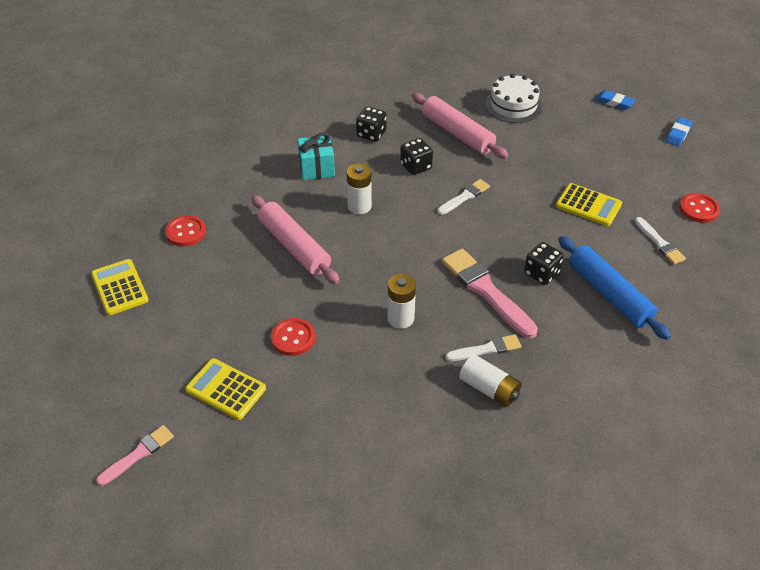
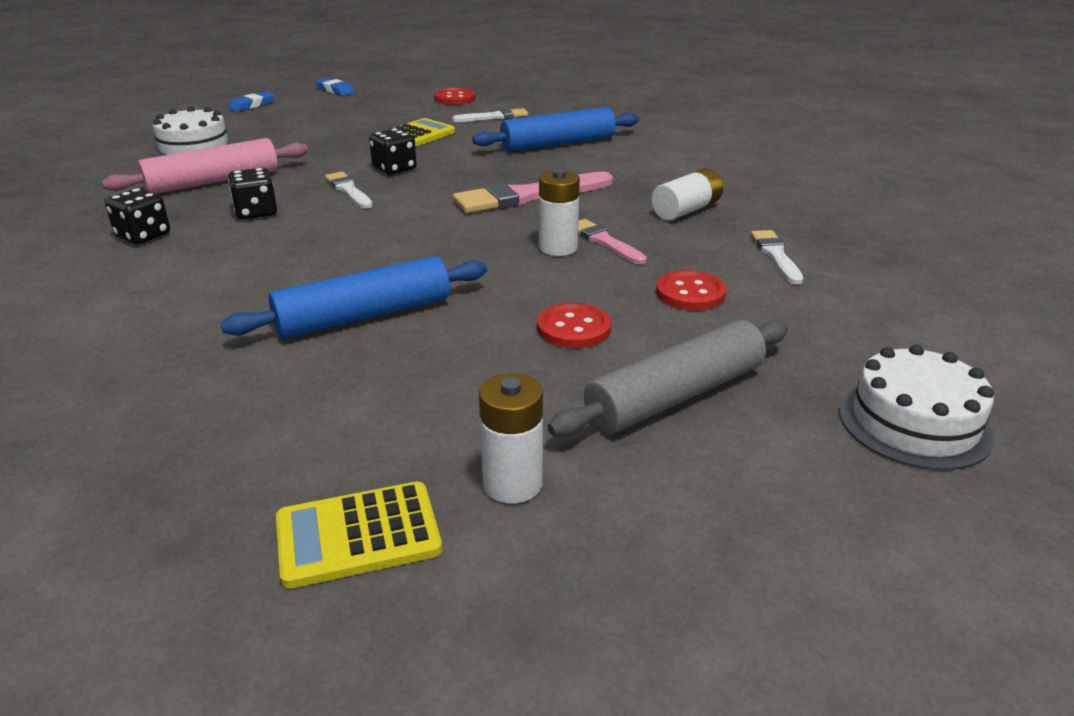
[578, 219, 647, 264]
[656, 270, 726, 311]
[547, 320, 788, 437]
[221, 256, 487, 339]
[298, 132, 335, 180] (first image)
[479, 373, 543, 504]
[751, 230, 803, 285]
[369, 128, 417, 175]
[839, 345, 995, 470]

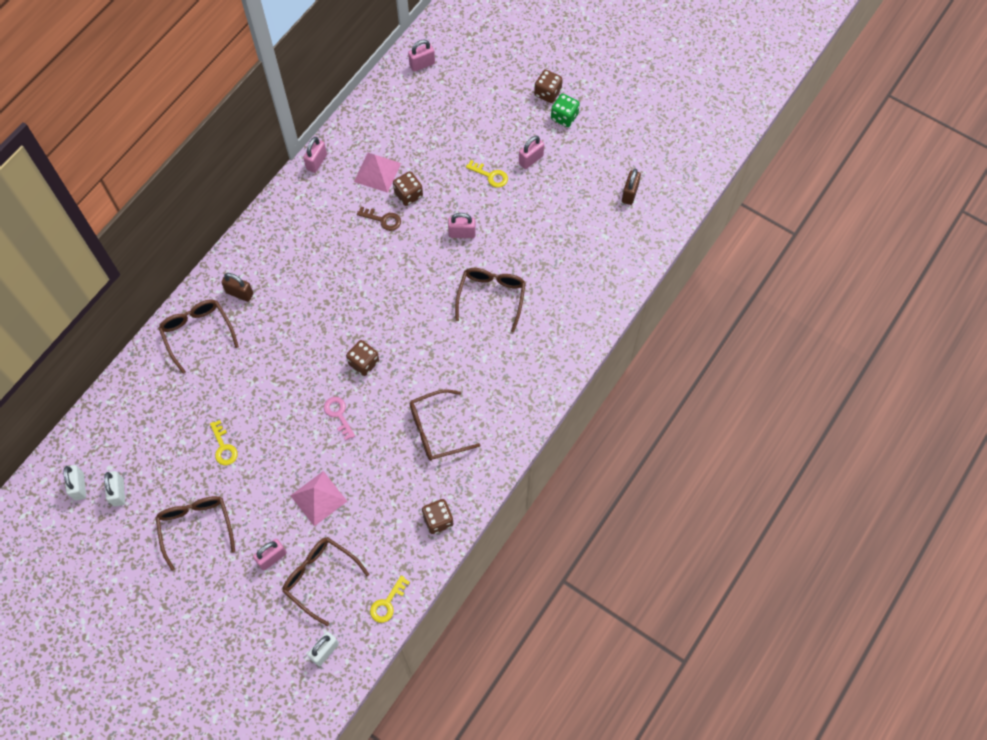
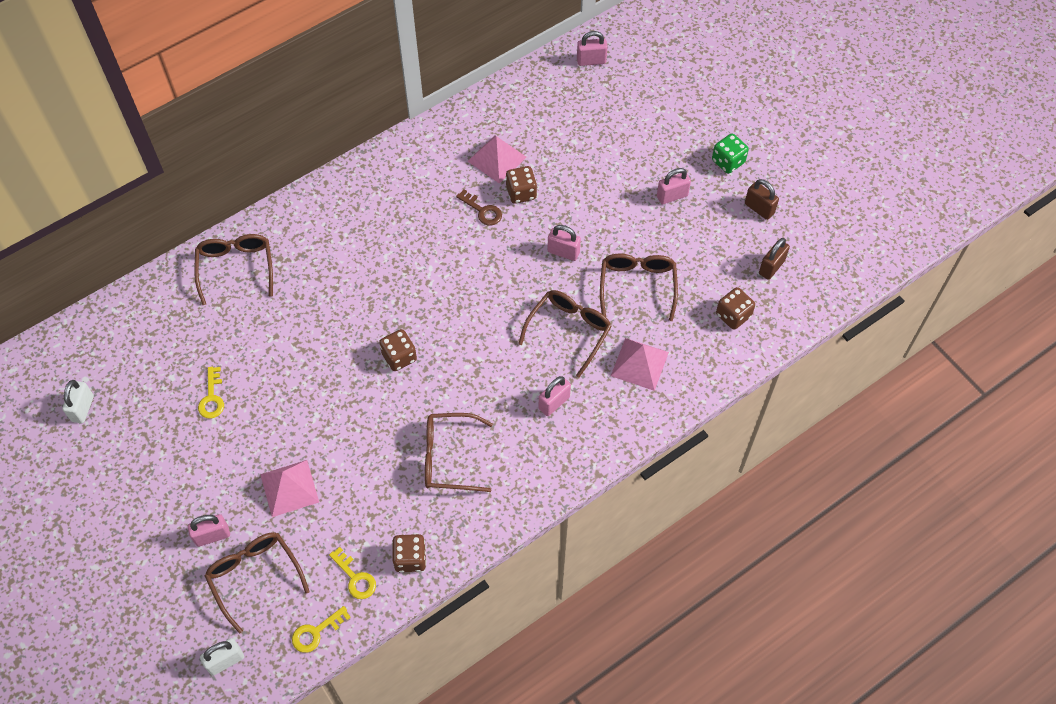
[63, 465, 86, 501] (first image)
[600, 254, 678, 321]
[745, 179, 779, 220]
[539, 376, 571, 416]
[324, 397, 355, 441] (first image)
[329, 547, 376, 599]
[716, 287, 755, 330]
[611, 338, 669, 391]

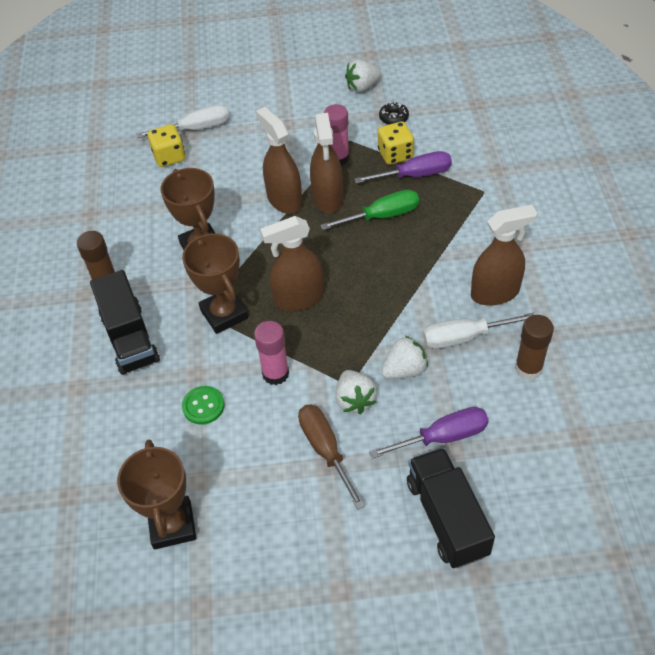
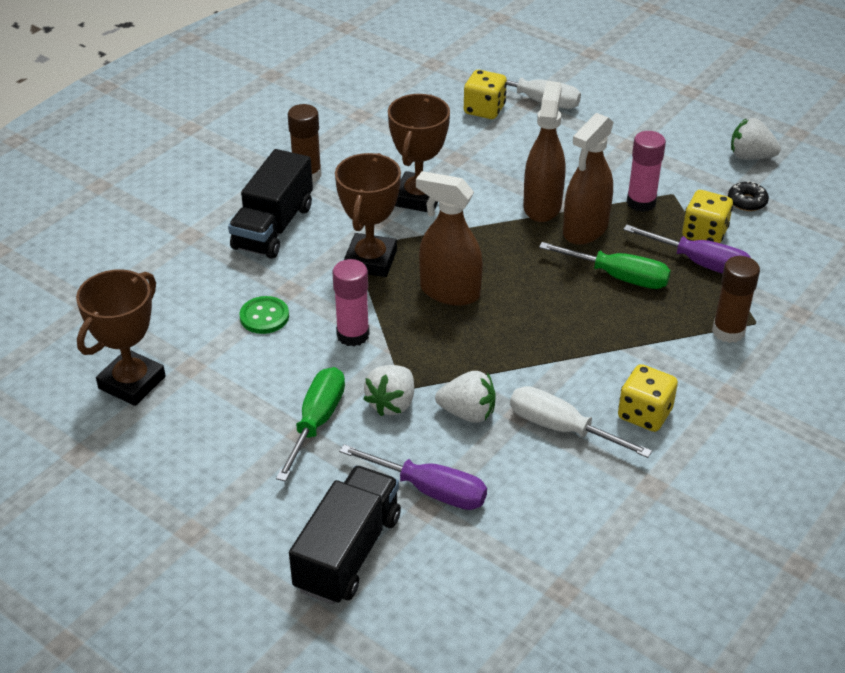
[276, 367, 345, 482]
[618, 364, 678, 432]
[712, 256, 760, 343]

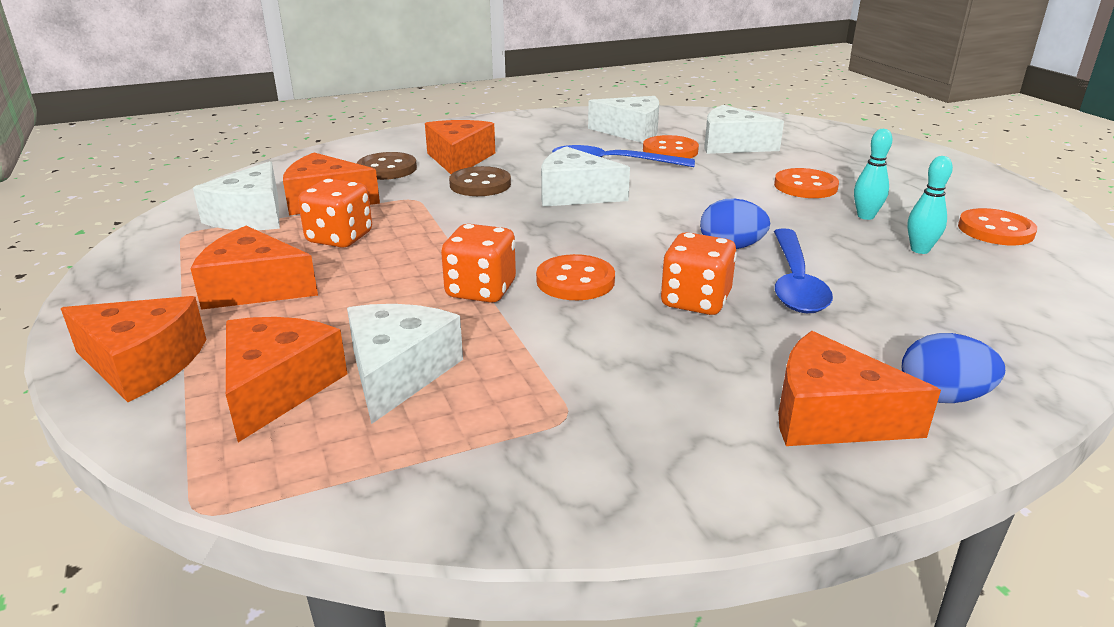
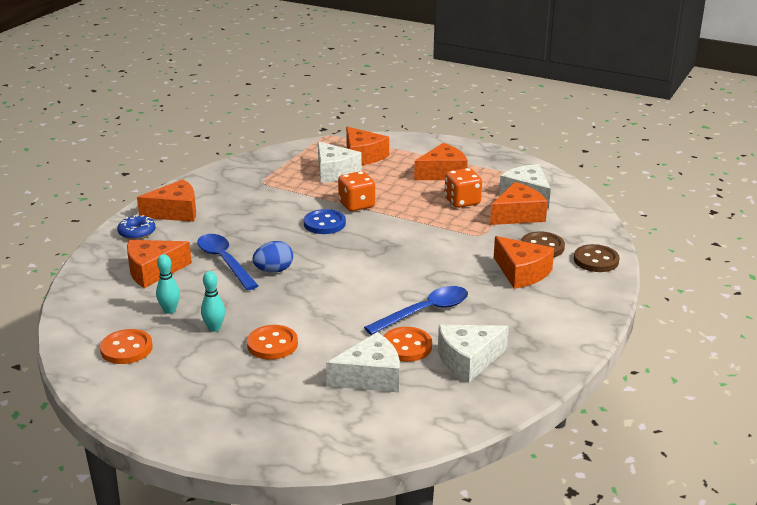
[127, 240, 192, 288]
[574, 244, 620, 272]
[304, 209, 346, 234]
[541, 146, 630, 207] (first image)
[660, 232, 737, 315] (first image)
[117, 215, 156, 240]

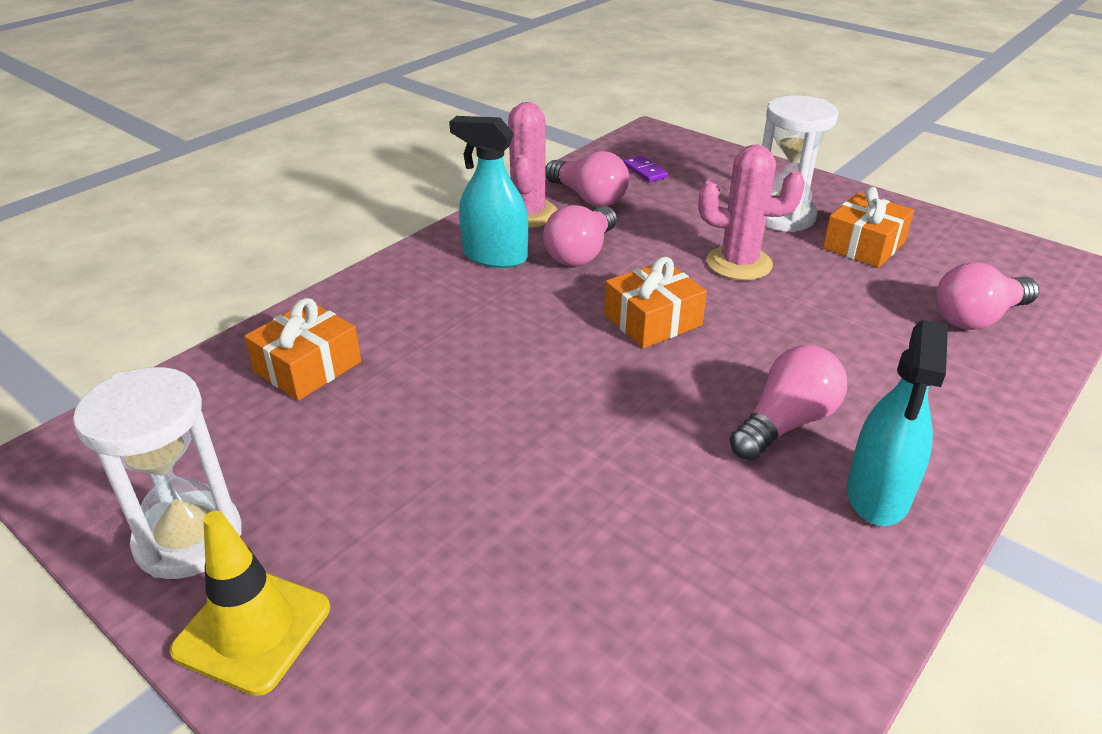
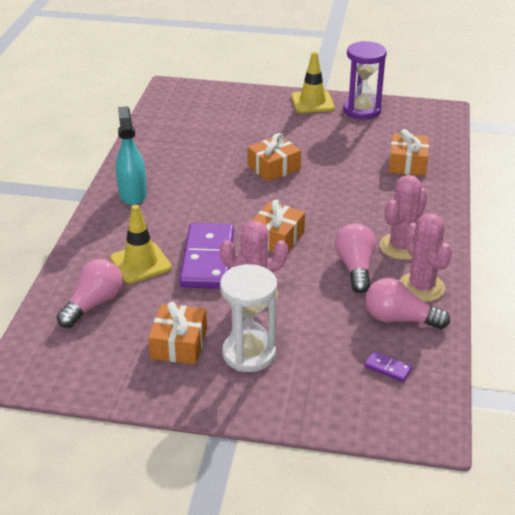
[343, 41, 387, 119]
[380, 175, 428, 260]
[730, 345, 847, 460] (first image)
[110, 205, 172, 283]
[179, 223, 234, 289]
[248, 133, 301, 182]

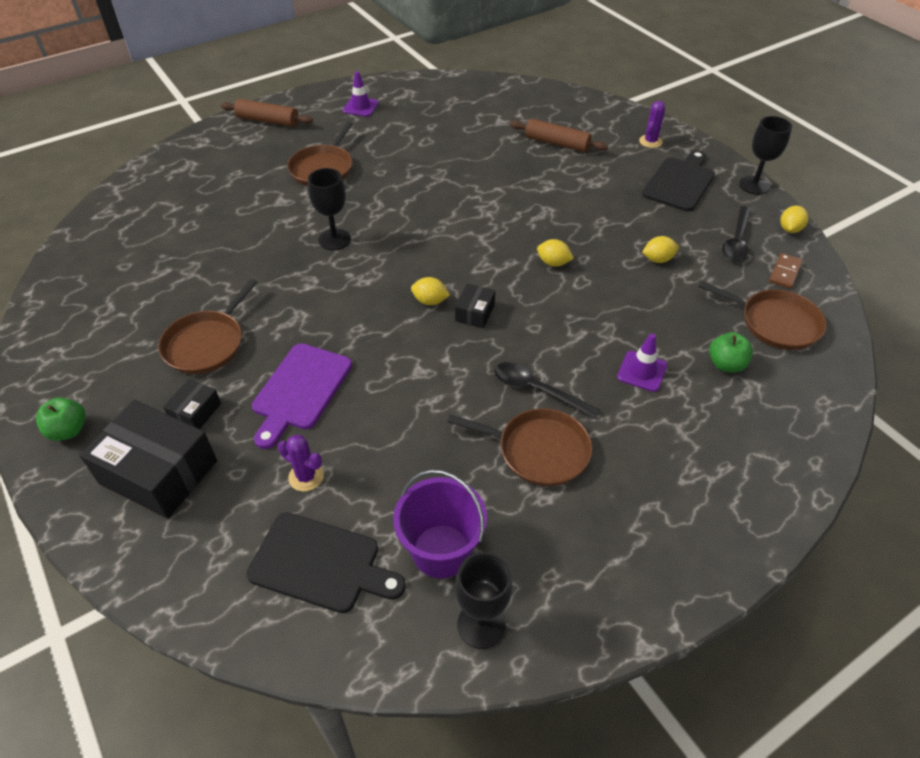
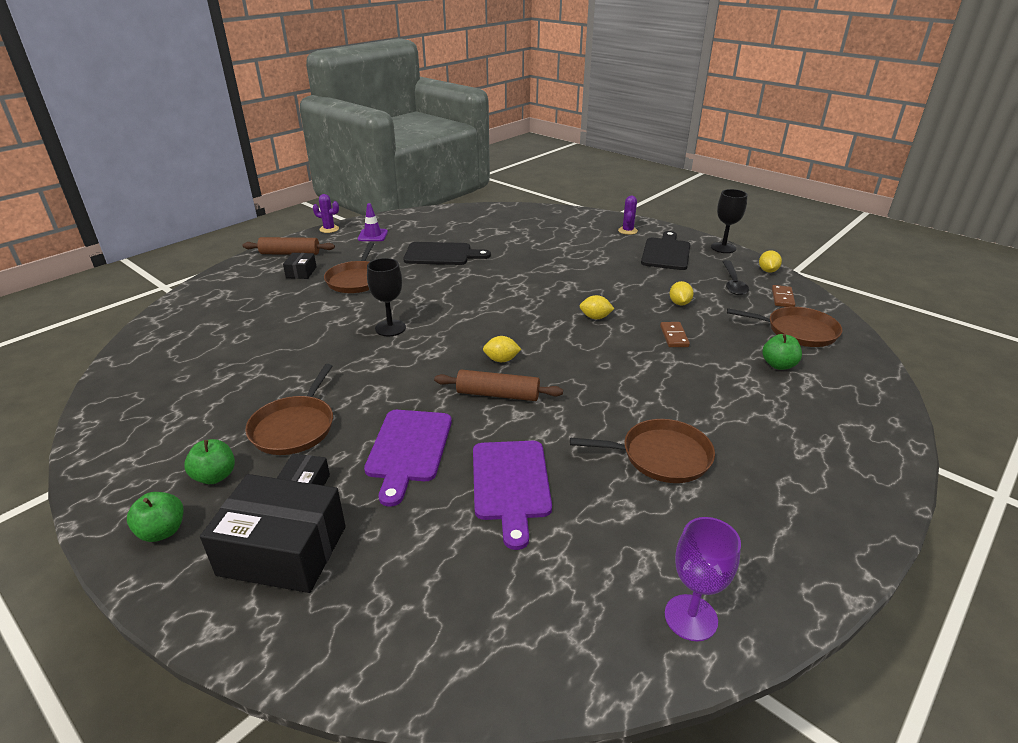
[404, 242, 491, 265]
[313, 194, 339, 233]
[393, 469, 487, 578] (first image)
[283, 253, 317, 279]
[665, 517, 741, 641]
[494, 362, 600, 419] (first image)
[434, 370, 563, 401]
[617, 333, 667, 392] (first image)
[670, 281, 694, 306]
[184, 439, 235, 484]
[473, 441, 552, 550]
[660, 322, 690, 347]

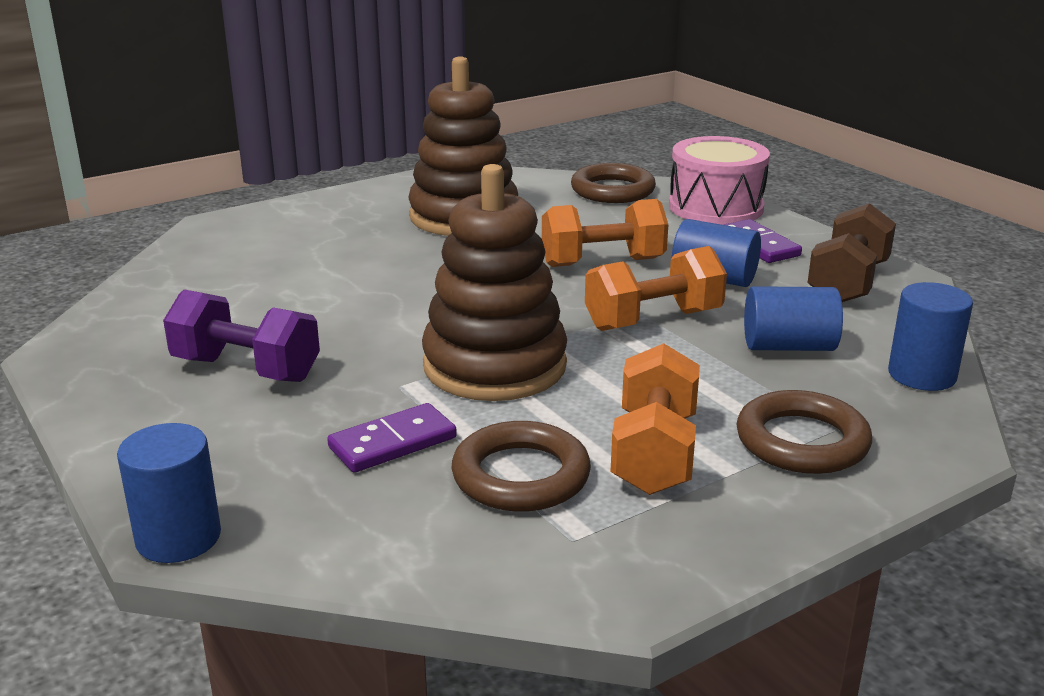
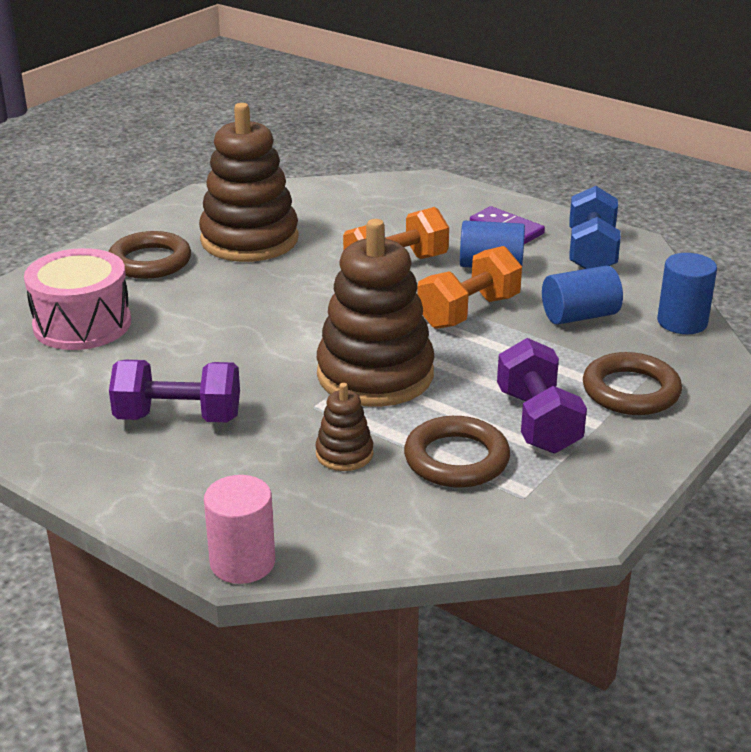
[204, 475, 275, 584]
[315, 383, 373, 471]
[109, 231, 191, 279]
[497, 338, 587, 453]
[24, 248, 131, 350]
[569, 186, 621, 269]

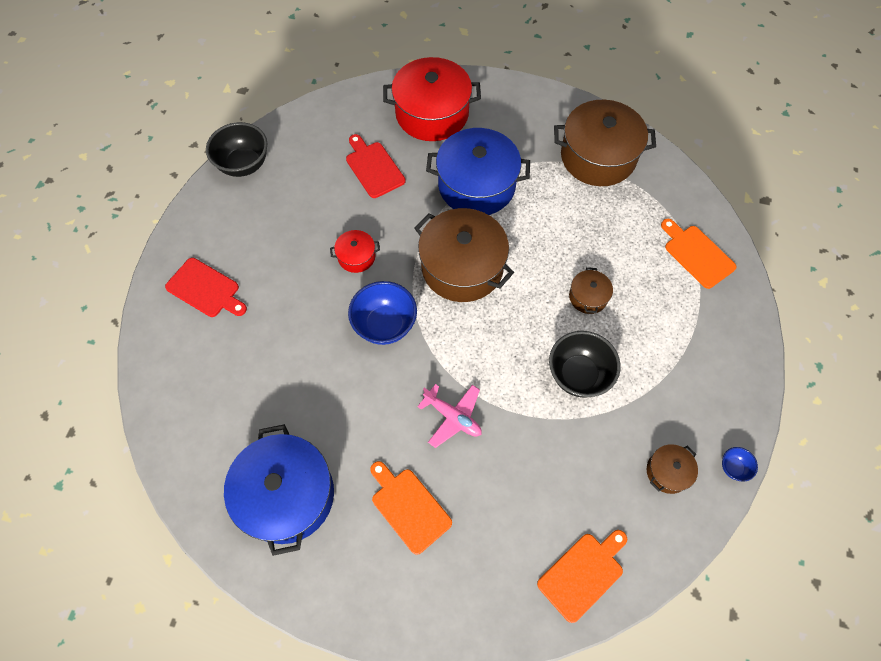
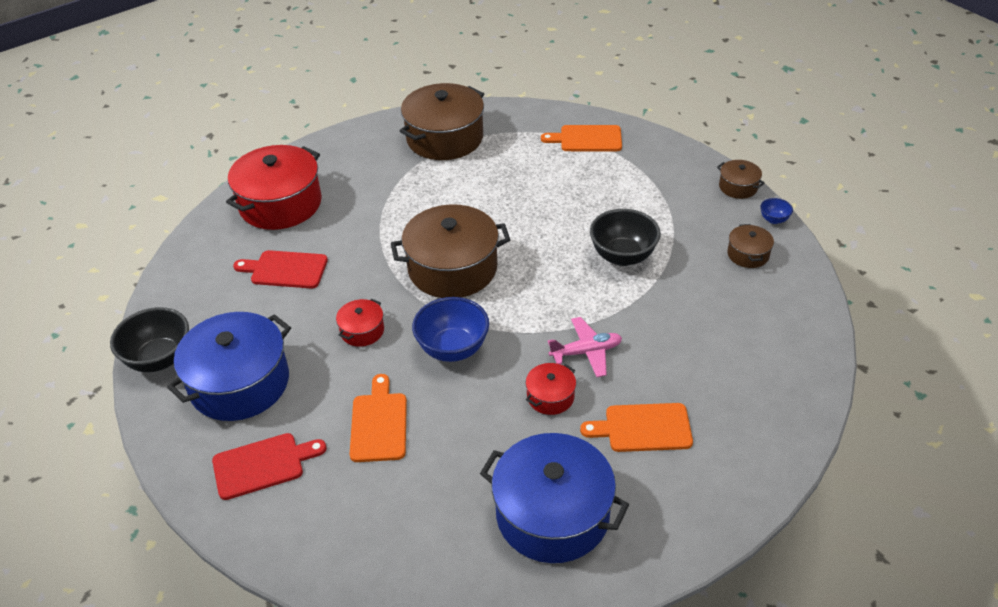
[167, 312, 291, 421]
[350, 374, 407, 462]
[717, 160, 765, 199]
[526, 363, 576, 415]

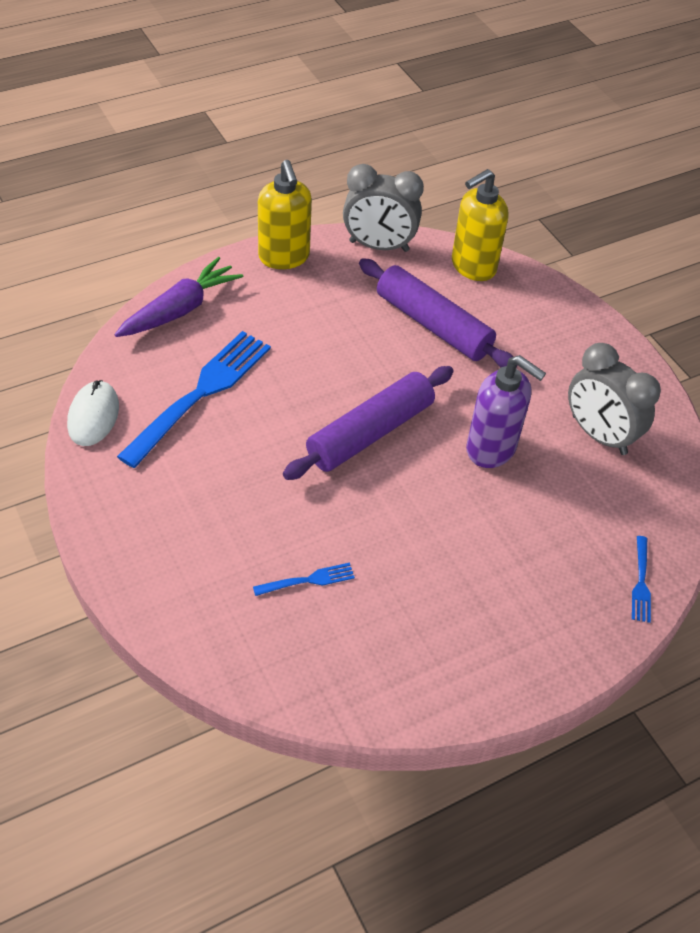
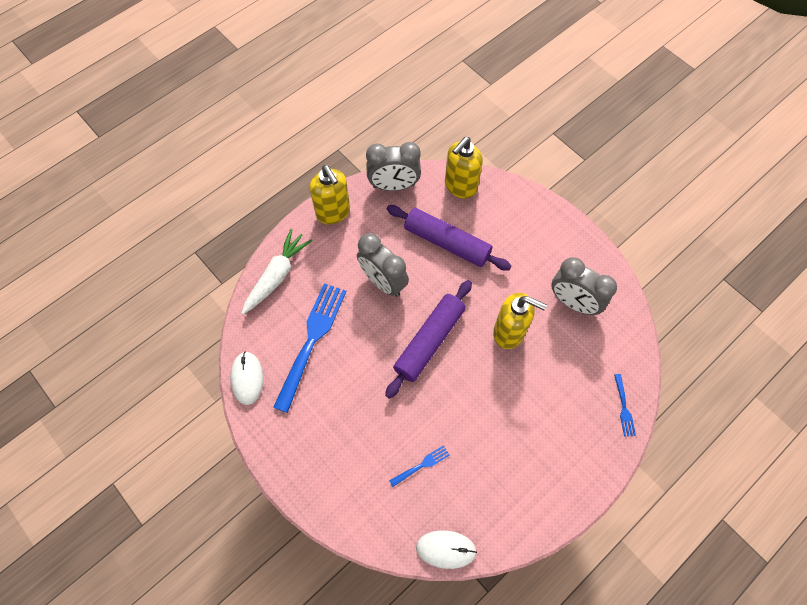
[241, 229, 312, 315]
[493, 293, 547, 349]
[357, 233, 409, 297]
[416, 530, 477, 569]

